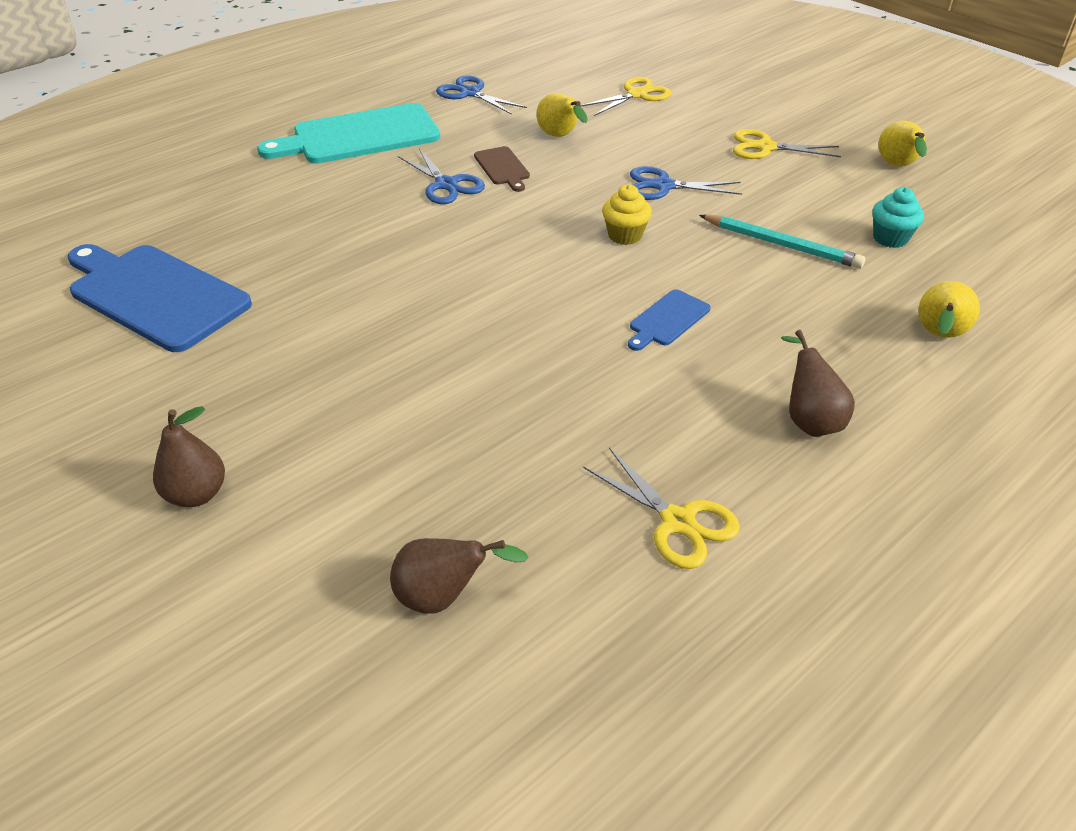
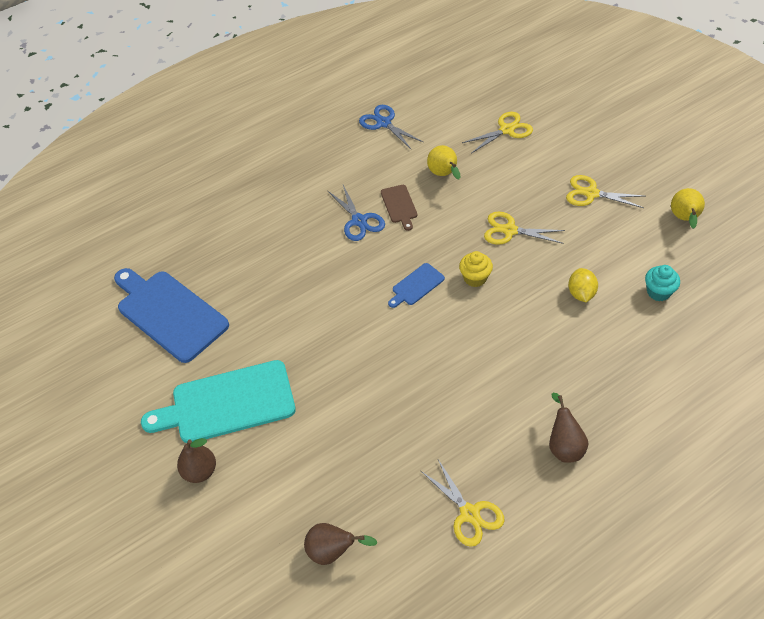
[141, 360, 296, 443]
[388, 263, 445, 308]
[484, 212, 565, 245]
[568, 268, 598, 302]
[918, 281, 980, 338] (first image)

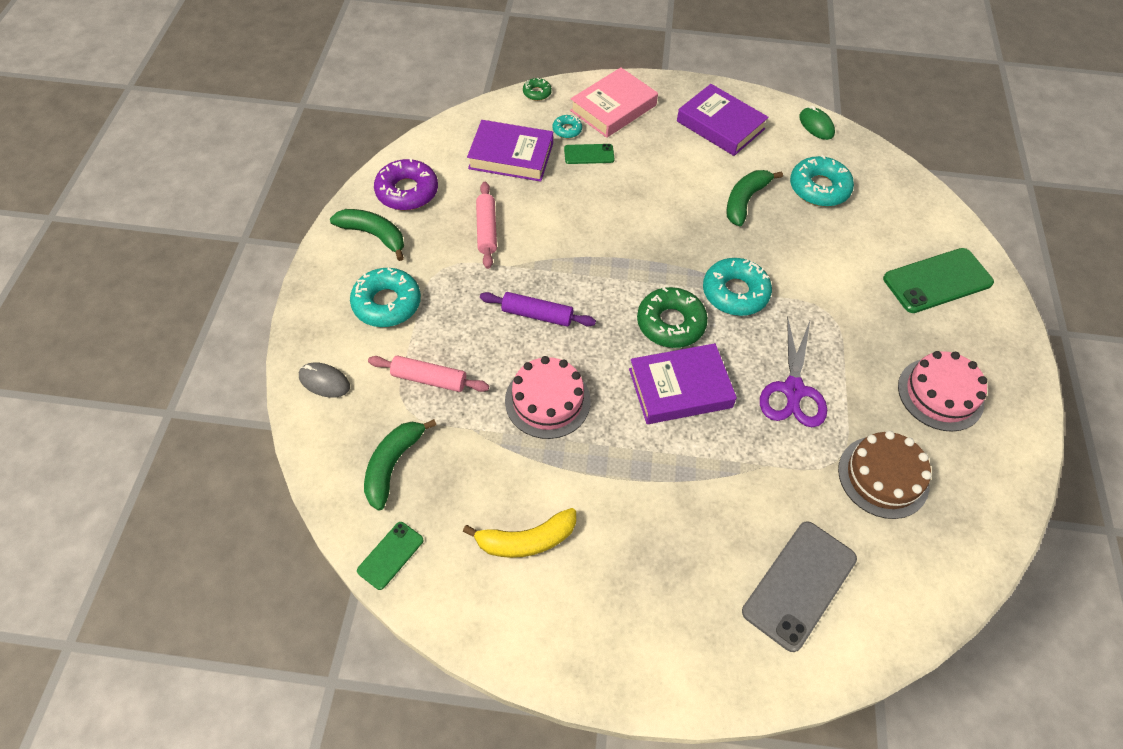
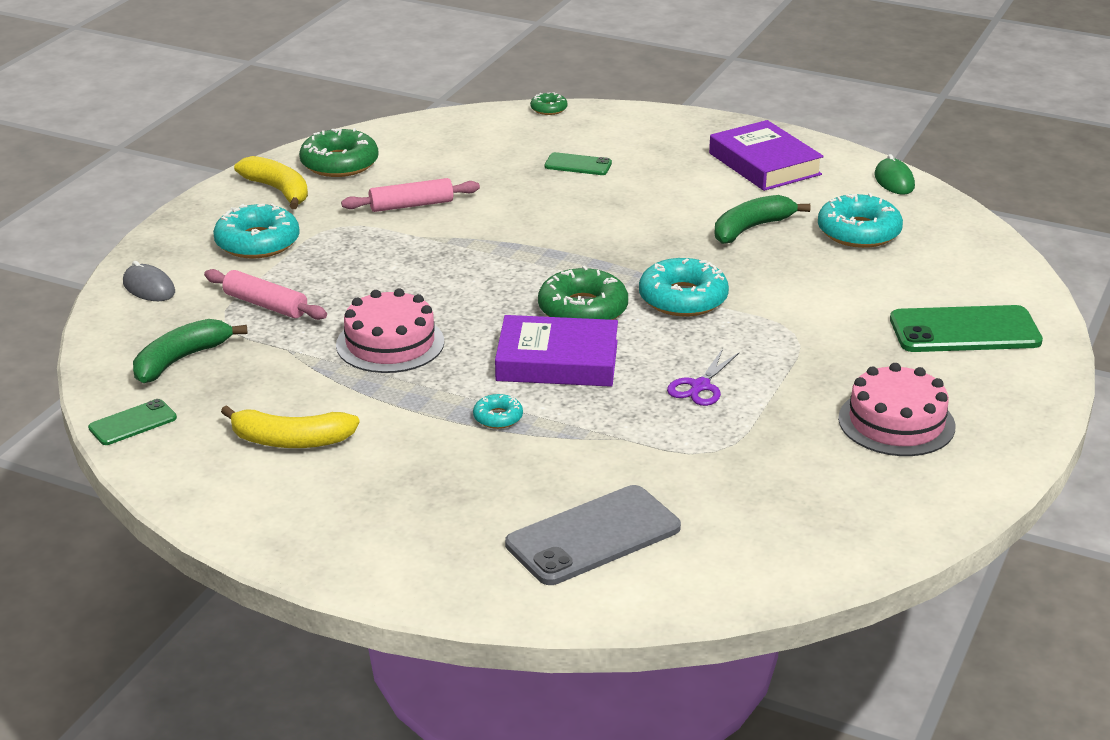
[234, 156, 308, 209]
[299, 128, 379, 177]
[467, 120, 553, 182] (first image)
[341, 178, 480, 212]
[480, 292, 596, 327] (first image)
[473, 394, 523, 429]
[570, 67, 658, 138] (first image)
[667, 349, 740, 406]
[838, 431, 932, 519] (first image)

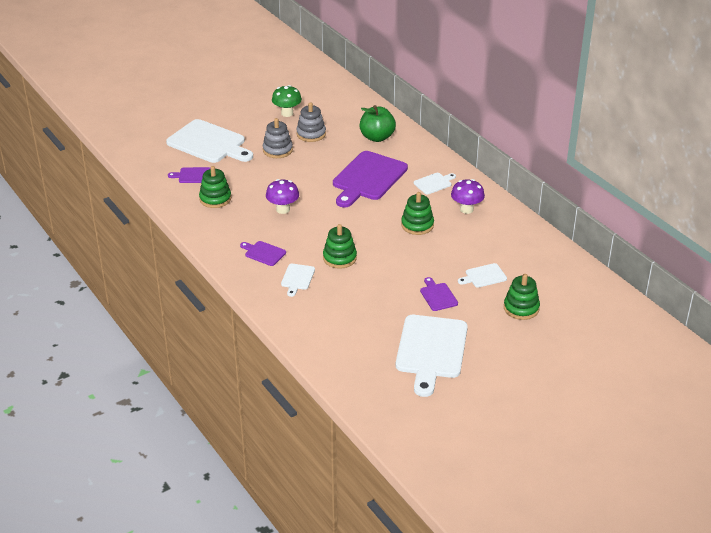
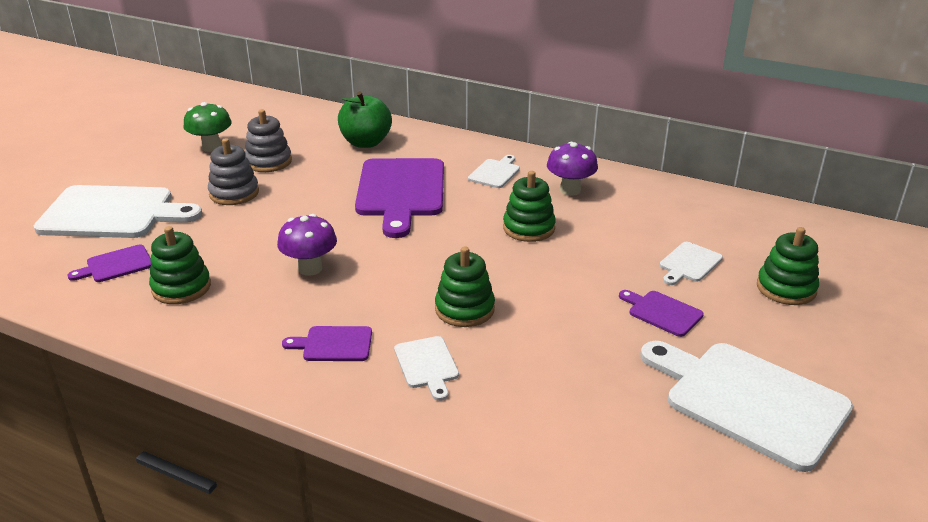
[640, 341, 853, 472]

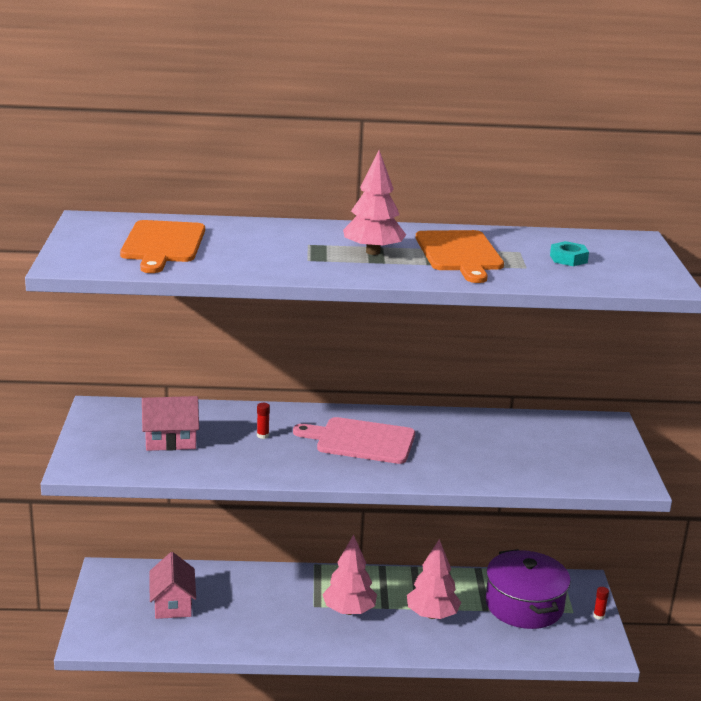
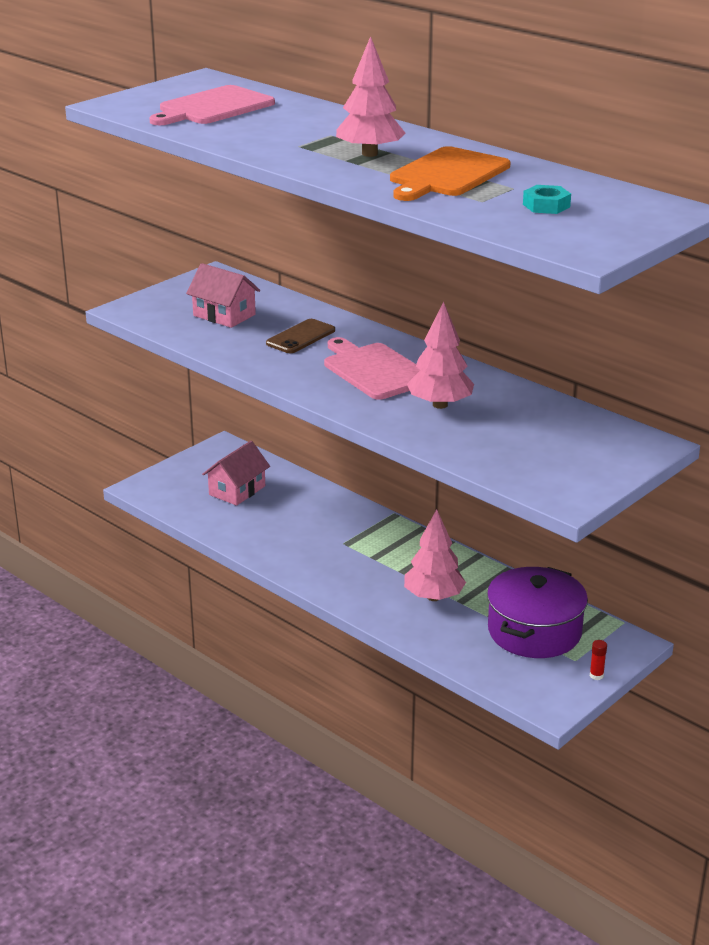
[149, 85, 275, 125]
[266, 319, 335, 353]
[407, 302, 474, 409]

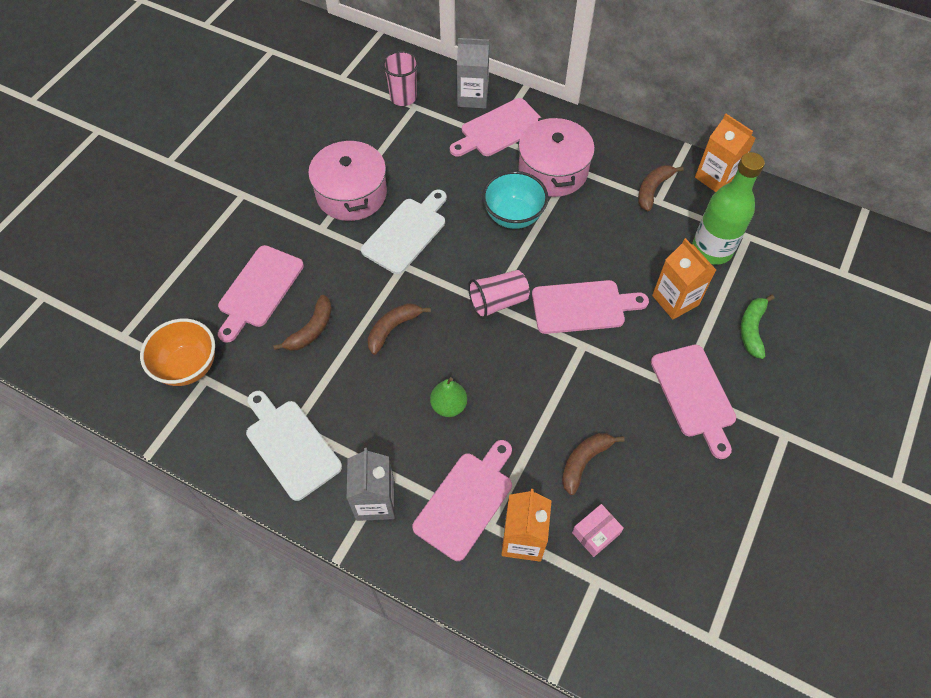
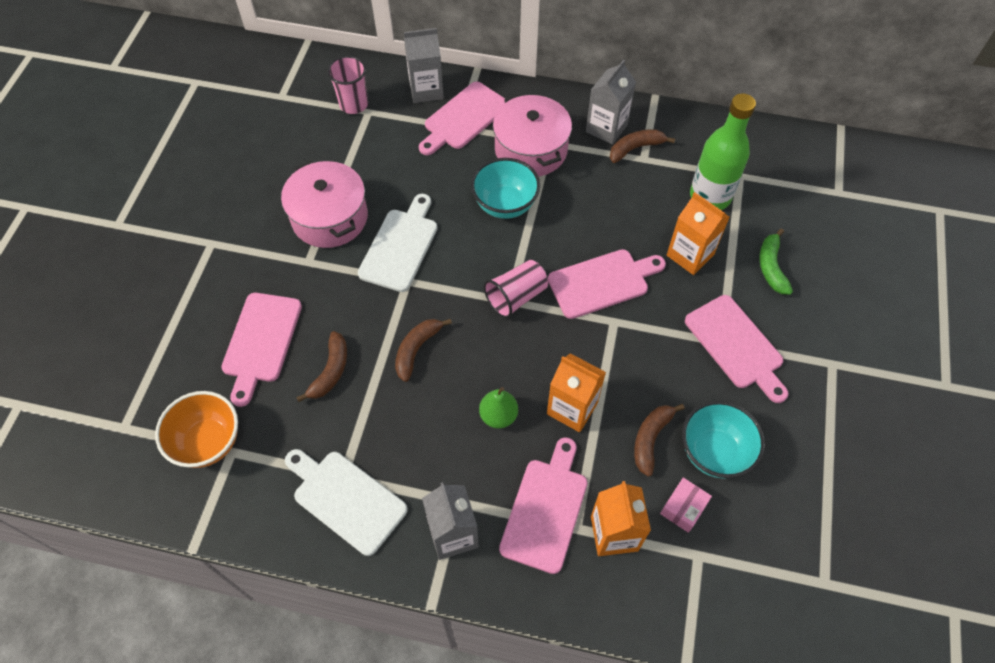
[610, 129, 675, 163]
[547, 353, 606, 432]
[586, 59, 636, 145]
[682, 401, 765, 479]

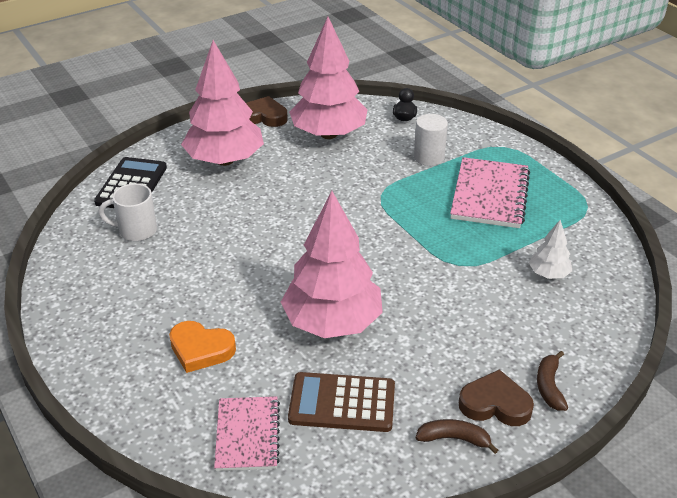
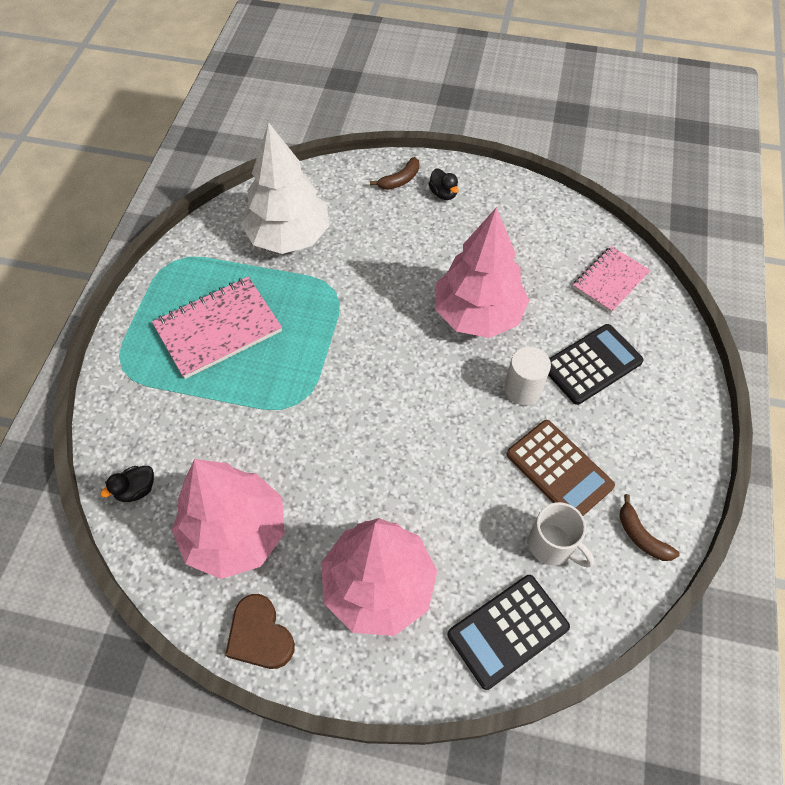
[548, 324, 644, 405]
[507, 420, 615, 516]
[504, 347, 551, 405]
[619, 494, 680, 561]
[429, 169, 459, 200]
[241, 122, 330, 254]

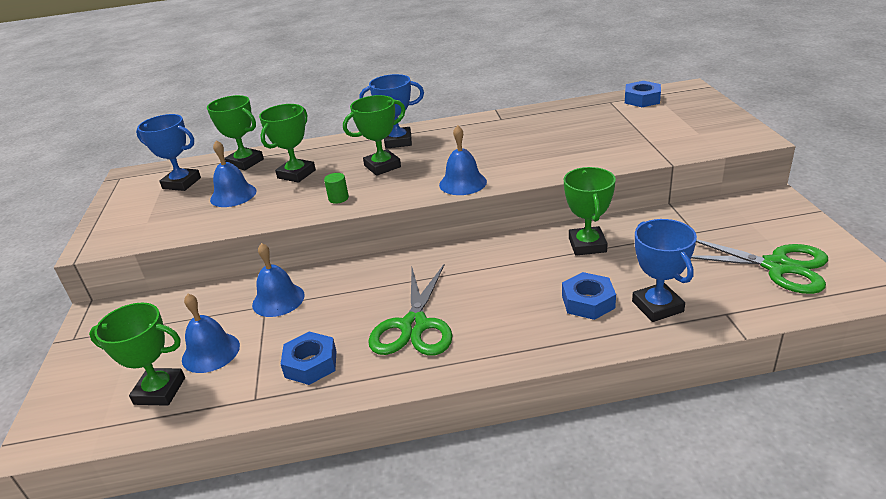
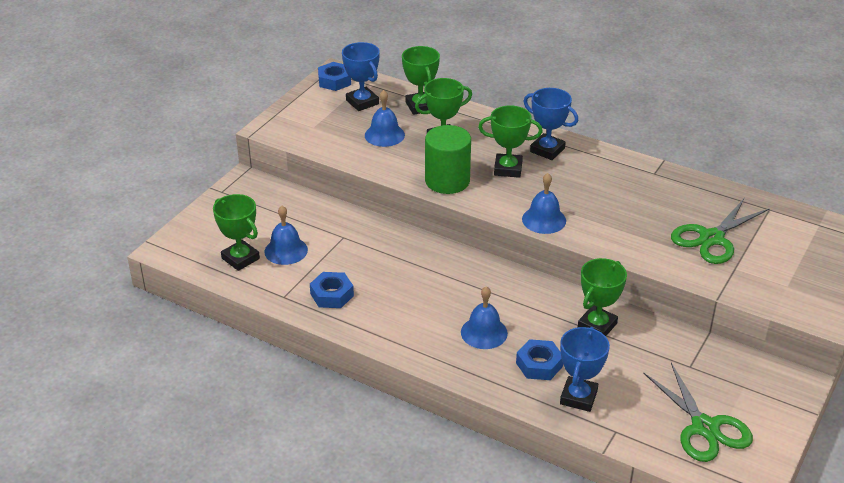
[461, 286, 508, 349]
[425, 125, 471, 194]
[671, 198, 770, 264]
[318, 62, 351, 91]

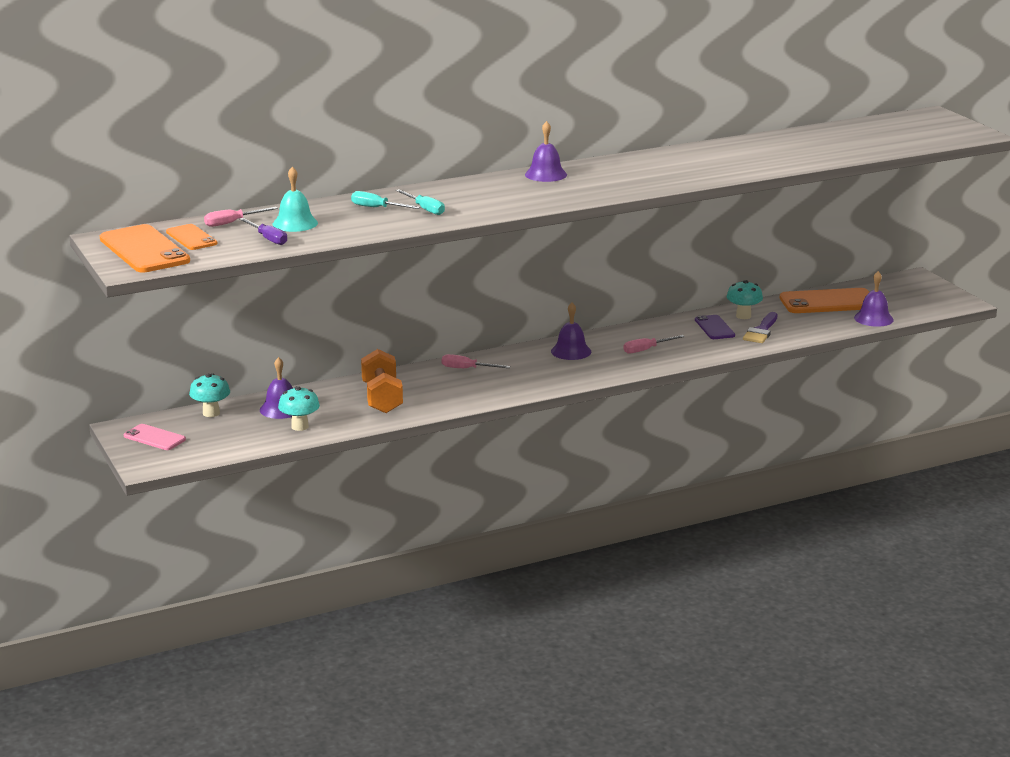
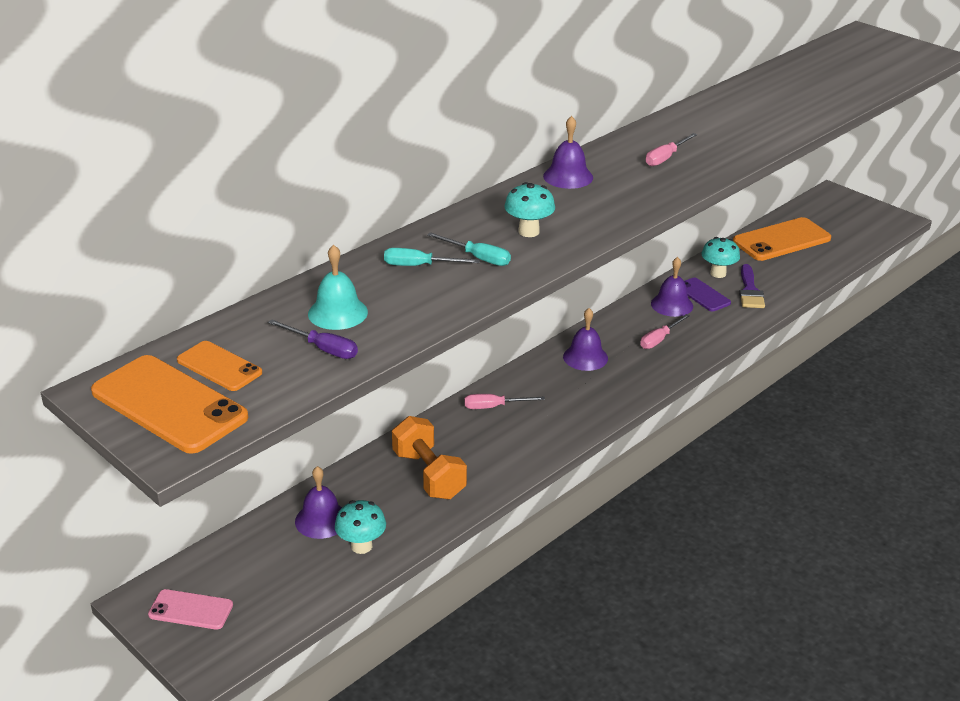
[505, 182, 555, 237]
[646, 133, 697, 166]
[651, 257, 693, 317]

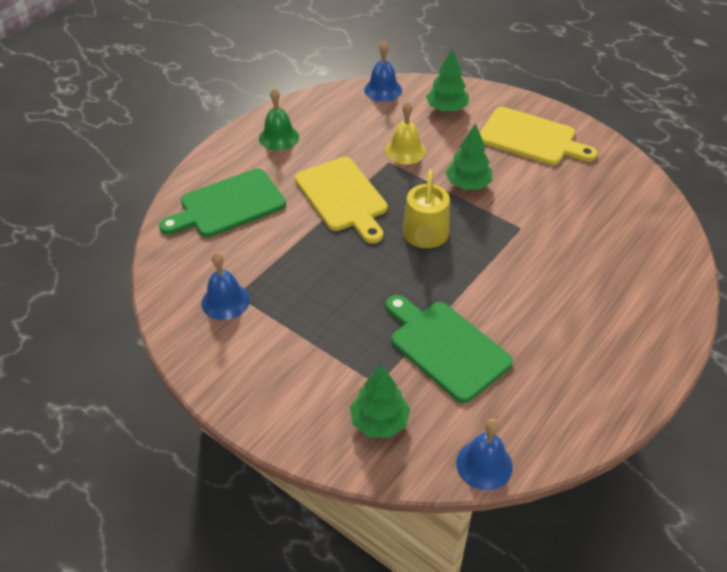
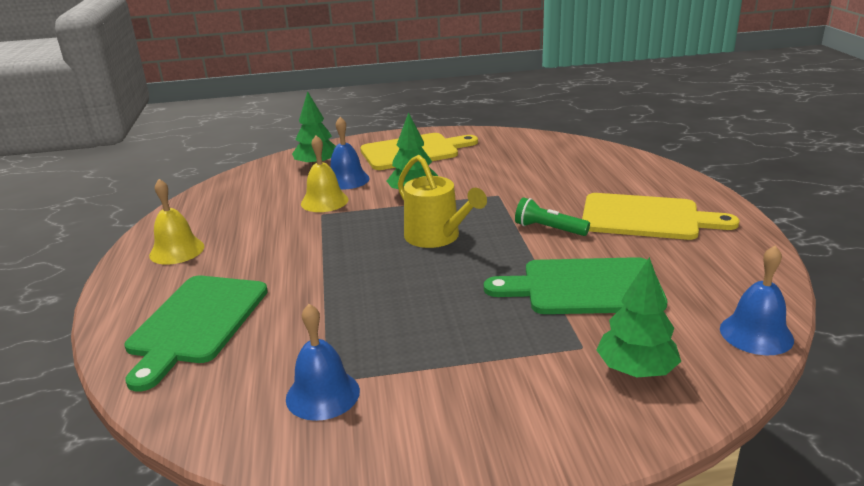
[149, 179, 204, 264]
[582, 193, 740, 240]
[330, 117, 370, 190]
[515, 197, 590, 236]

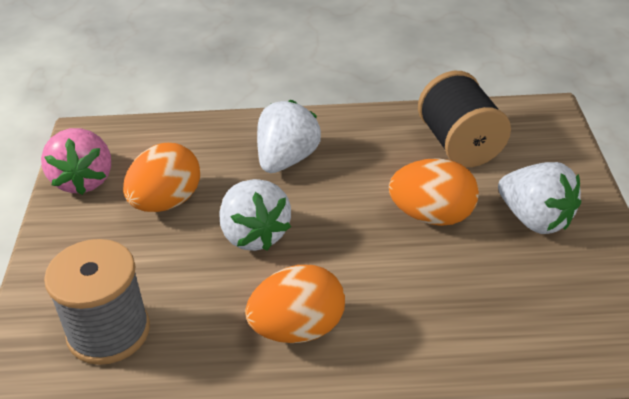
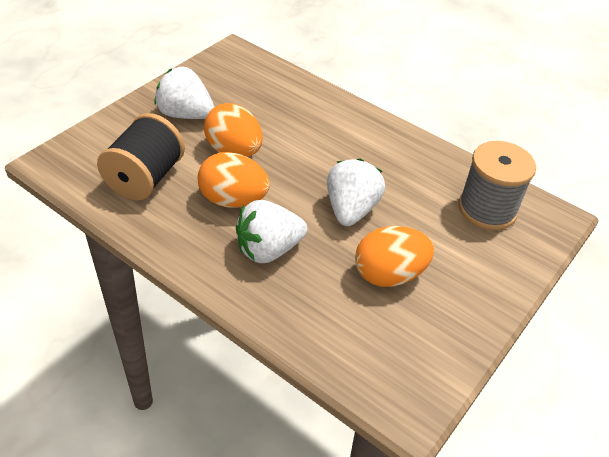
[41, 128, 111, 195] (first image)
[198, 152, 270, 208]
[154, 67, 214, 119]

